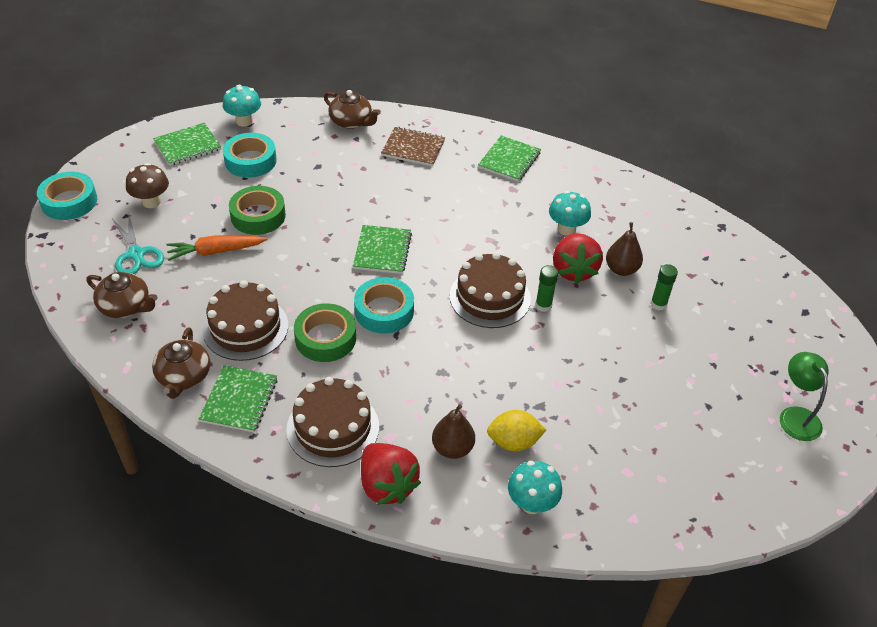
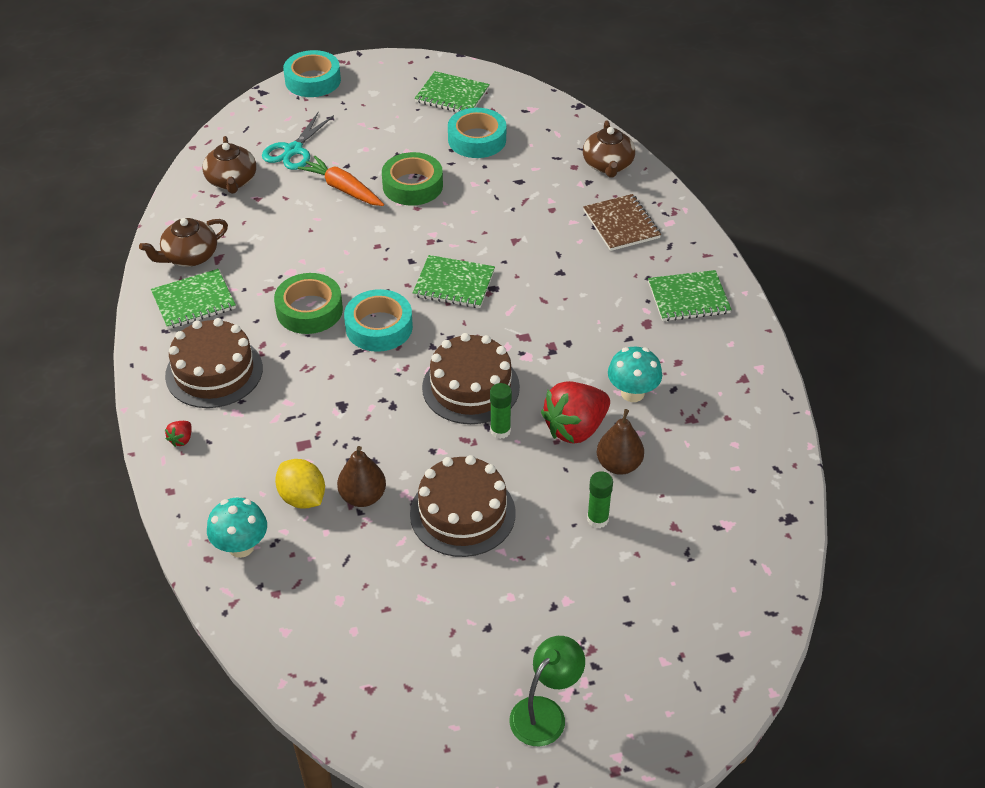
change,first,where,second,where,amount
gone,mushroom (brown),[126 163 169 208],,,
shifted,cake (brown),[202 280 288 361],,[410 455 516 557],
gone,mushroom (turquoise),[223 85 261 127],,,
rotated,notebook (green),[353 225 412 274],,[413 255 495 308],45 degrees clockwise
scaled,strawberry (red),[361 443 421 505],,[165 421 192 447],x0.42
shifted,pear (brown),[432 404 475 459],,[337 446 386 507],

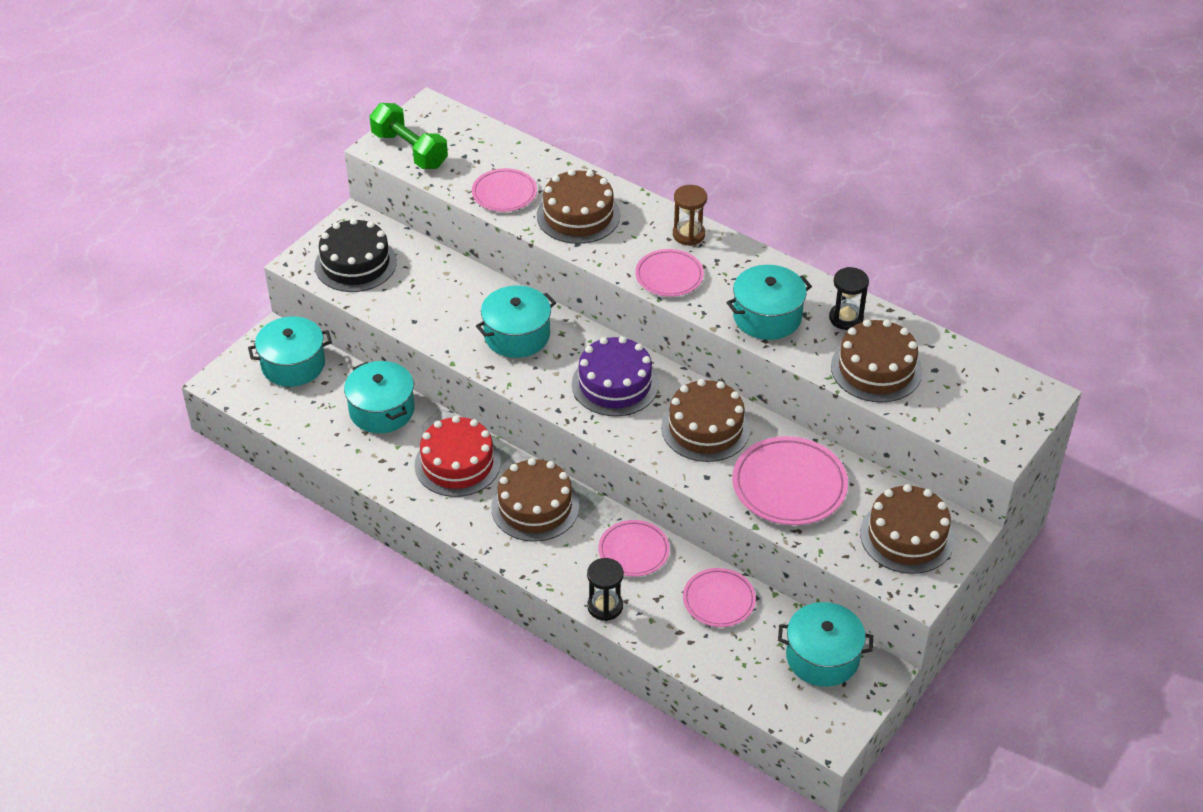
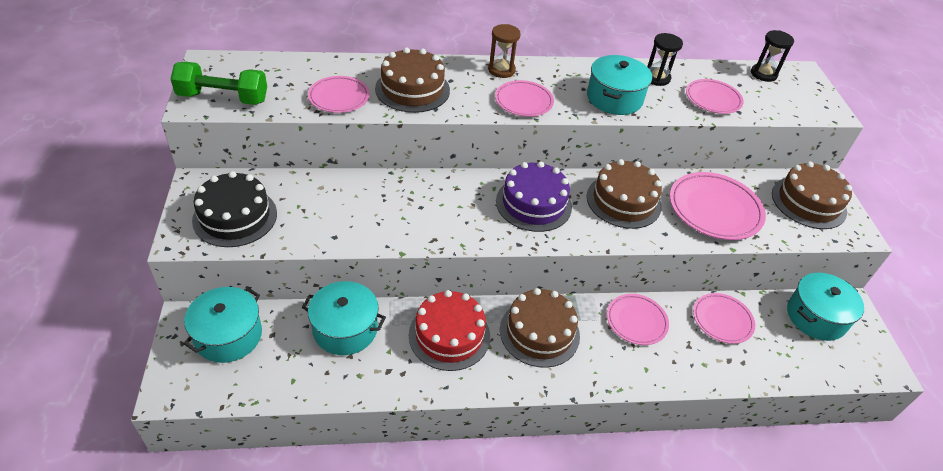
change,first,where,second,where,amount
gone,pot (turquoise),[476 285 556 358],,,
shifted,hourglass (black),[587 558 624 621],,[751 30 794 82],
swapped,cake (brown),[831 319 922 402],plate (pink),[686 79 744 114],

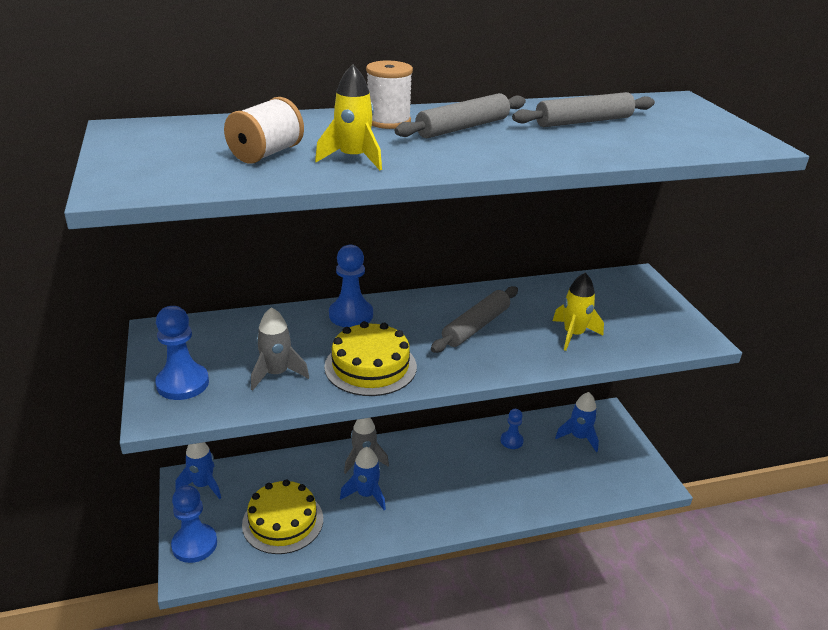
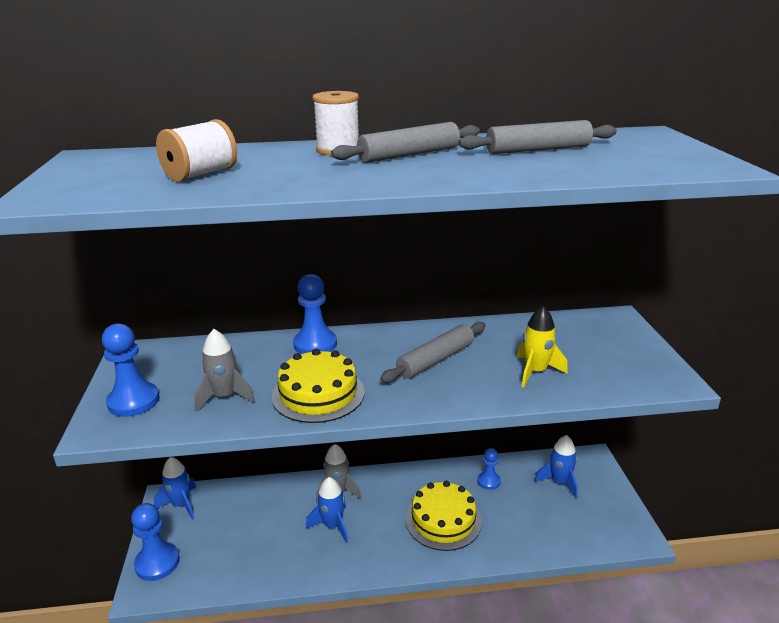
change,first,where,second,where,amount
shifted,cake (yellow),[242 480 323 554],,[406 481 482 551],
gone,rocket (yellow),[315 64 382 170],,,

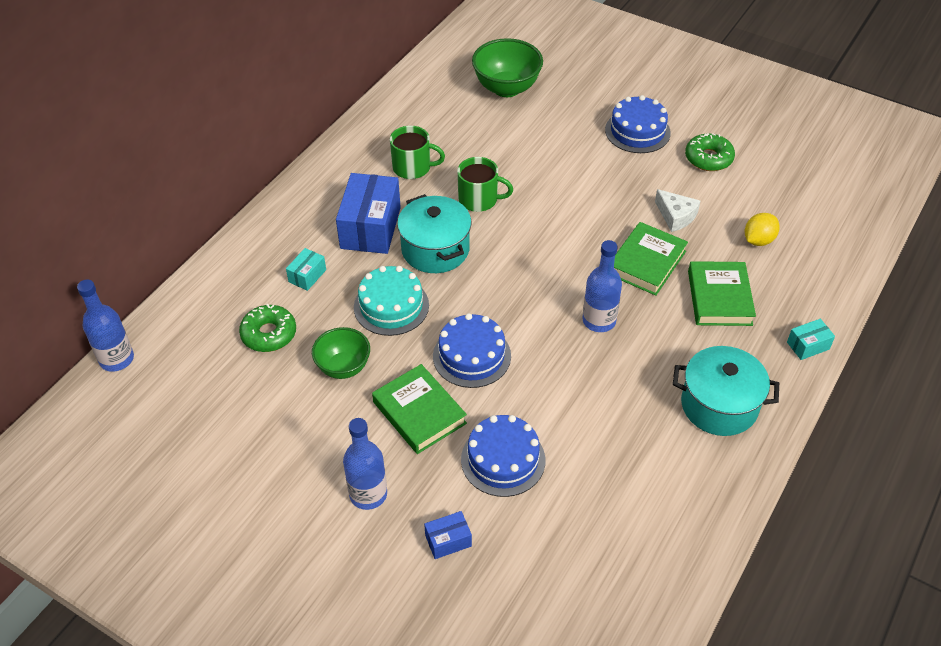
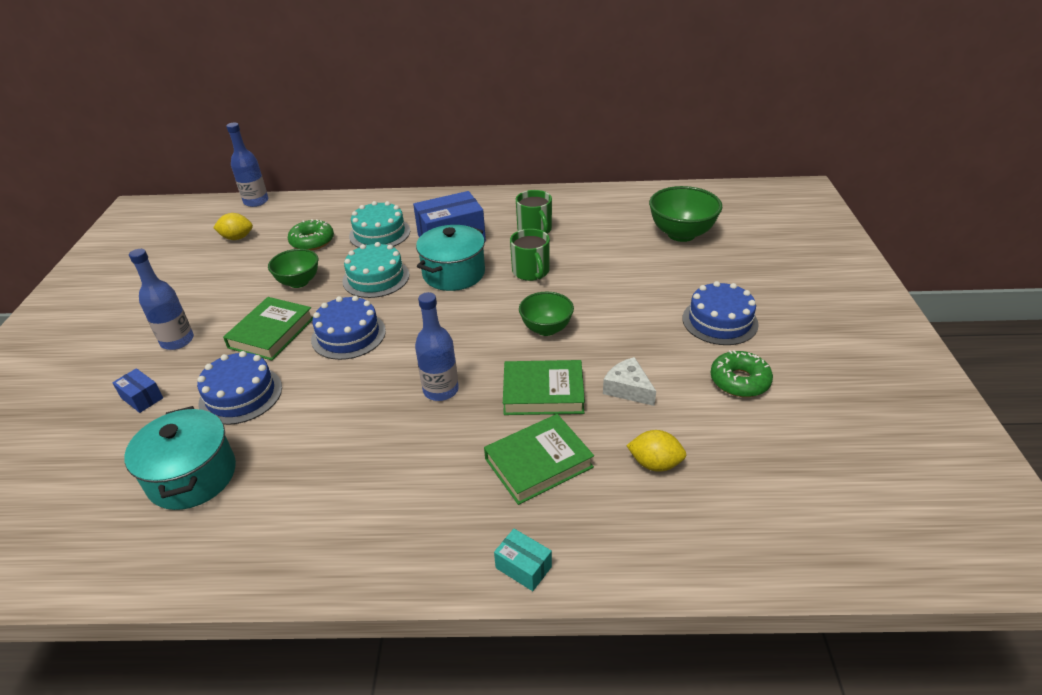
change,first,where,second,where,amount
swapped,box (turquoise),[286 248 326 291],cake (turquoise),[349 201 410 248],
rotated,cheese (white),[655 189 700 232],,[603 357 656 406],120 degrees clockwise
shifted,pot (turquoise),[673 346 779 436],,[124 406 236 510],
new,,,lemon (yellow),[213 213 253 240],
new,,,bowl (green),[519 292 574 336],

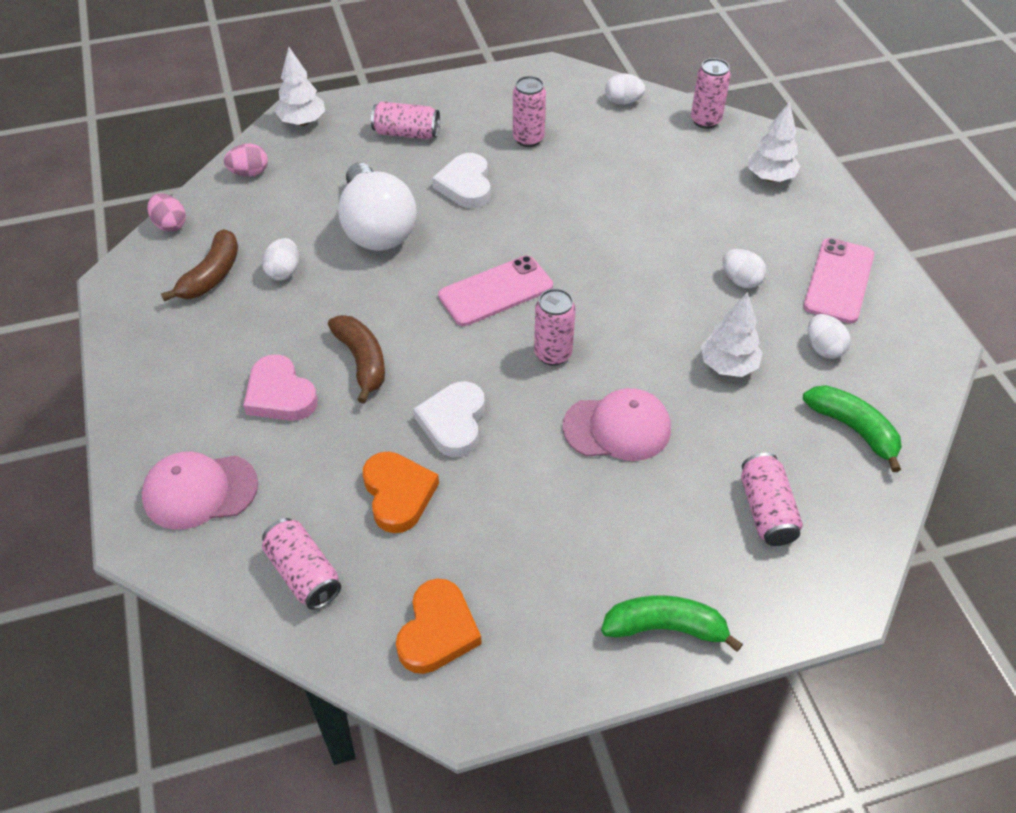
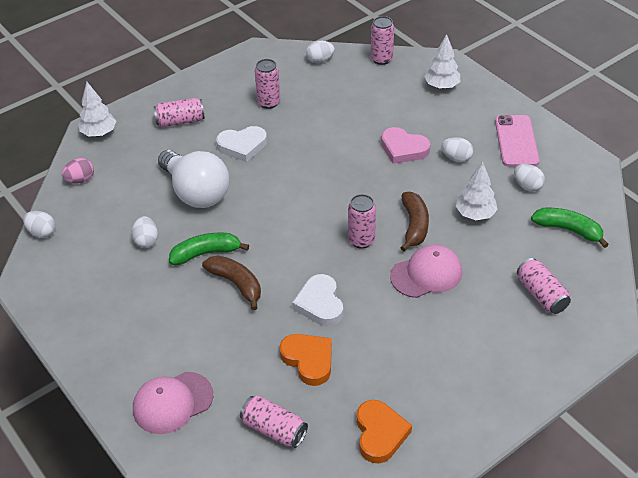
change,first,where,second,where,amount
repainted,egg (pink),[147 193 186 232],egg (white),[23 211 56 238],
shifted,banana (brown),[161 229 238 301],,[400 192 429 251],
shifted,heart (pink),[243 354 318 421],,[381 127 430 164],
rotated,heart (white),[432 153 491 208],,[216 126 267 162],75 degrees counterclockwise
gone,phone (pink),[438 256 553 326],,,
shifted,banana (green),[601 595 743 652],,[169 233 249 265],

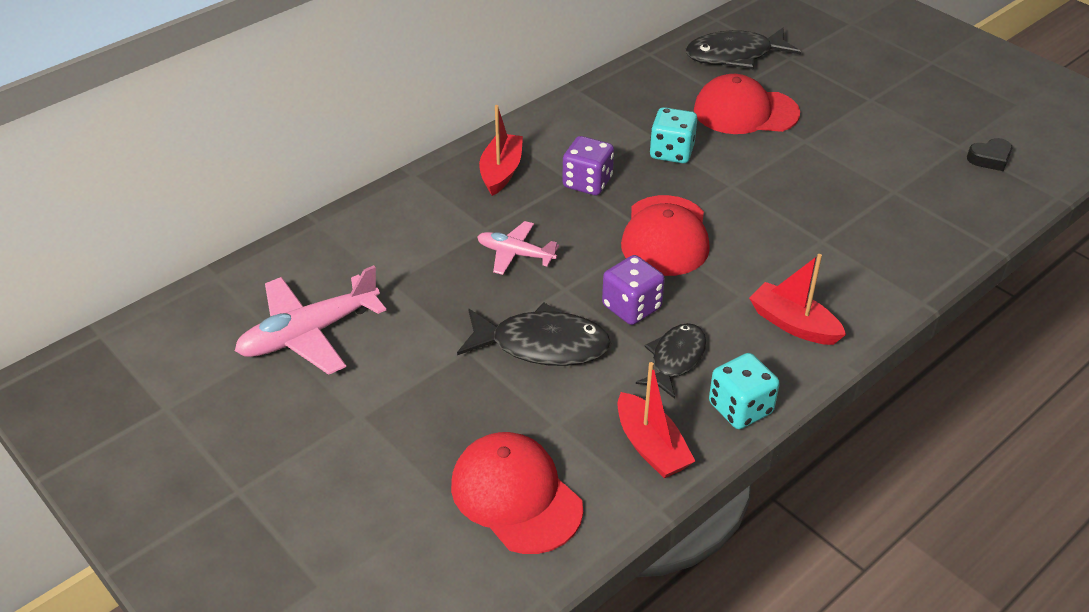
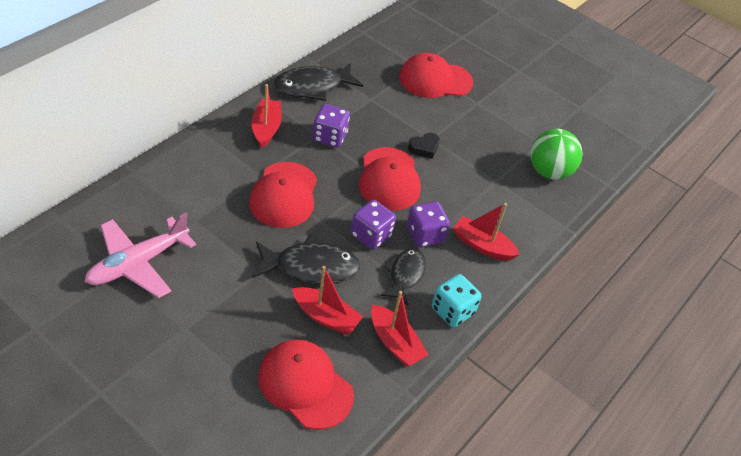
change,first,where,second,where,amount
swapped,plane (pink),[477 221 559 275],cap (red),[249 162 317 228],
gone,dice (turquoise),[650 107 697 163],,,
shifted,fish (black),[686 28 801 69],,[274 63 363 101],
shifted,heart (black),[967 138 1012 171],,[408 133 440 159],
new,,,boat (red),[292 266 363 335],
new,,,dice (purple),[407 201 450 248],
new,,,ball (green),[530 129 582 180],

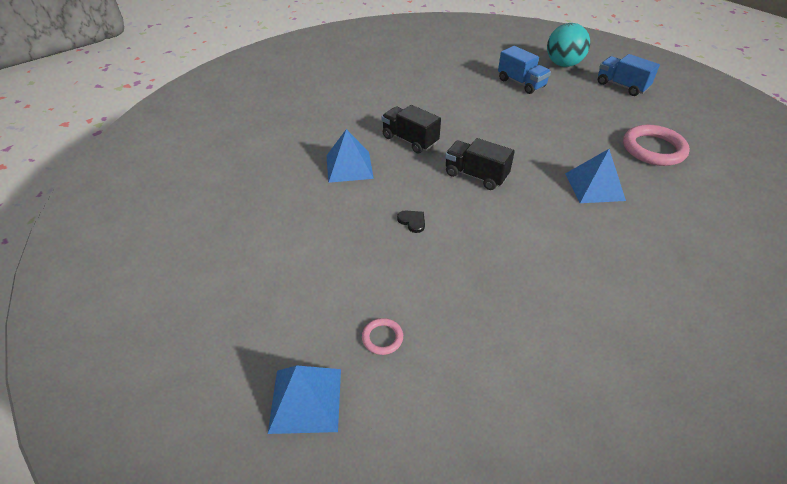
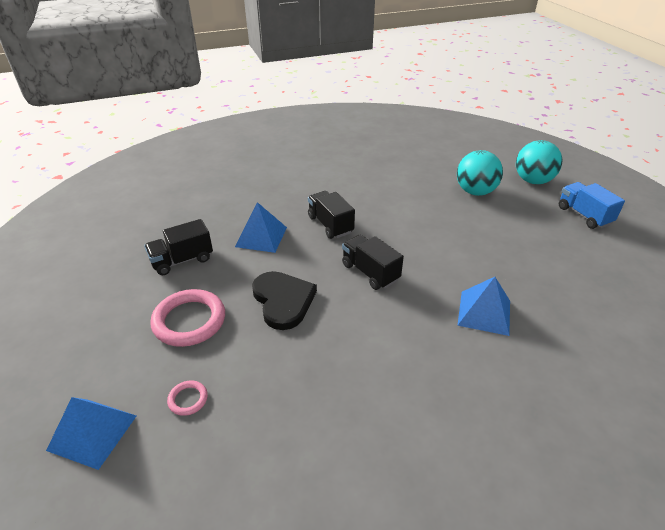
change,first,where,second,where,amount
scaled,heart (black),[397 211 425 233],,[252 271 317 330],x2.41
swapped,truck (blue),[498 46 551 94],ball (turquoise),[457 150 503 196],
shifted,ring (pink),[623 125 690 166],,[150 289 225 347],
new,,,truck (black),[144 219 213 275],

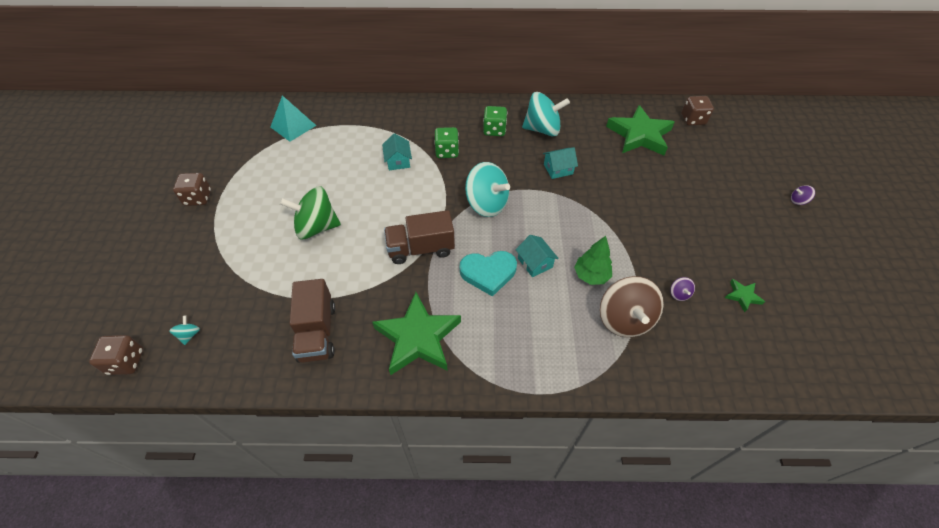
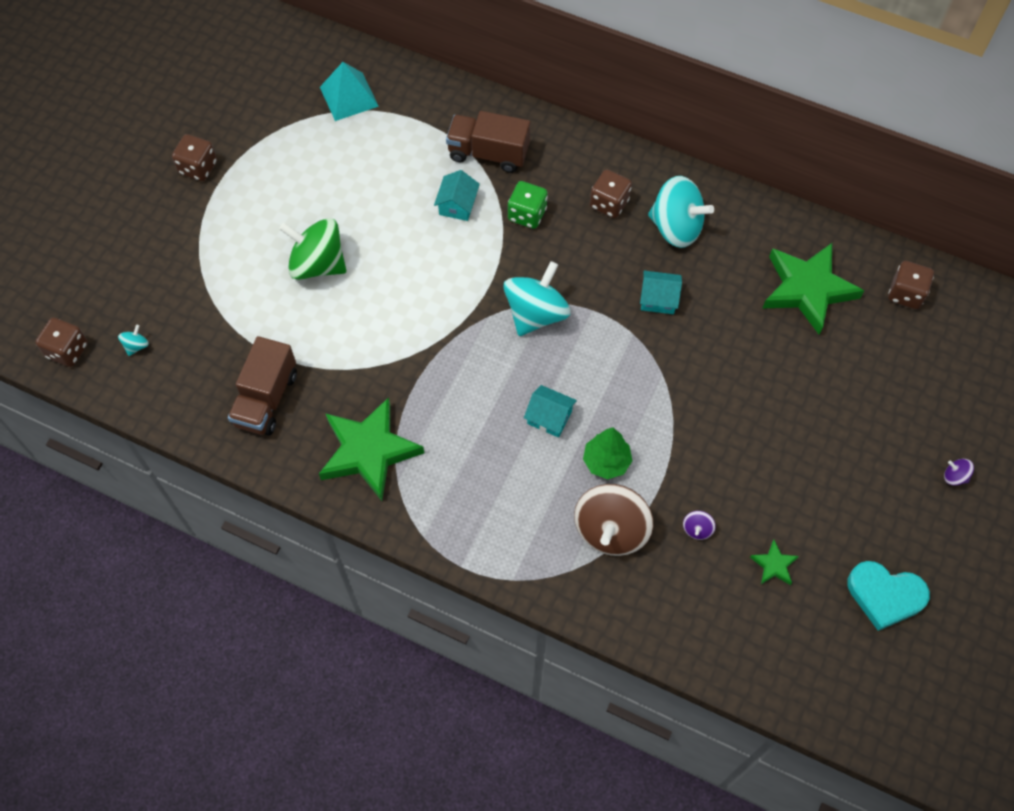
change,first,where,second,where,amount
shifted,truck (brown),[384 210 455 264],,[446 111 530 173],
shifted,heart (turquoise),[460 251 517 297],,[848 561 930 631],
rotated,spinning top (turquoise),[465 162 510 217],,[503 261 571 336],120 degrees counterclockwise
repainted,dice (green),[483 106 507 136],dice (brown),[590 169 632 218],
rotated,house (turquoise),[515 235 559 277],,[524 385 577 437],60 degrees counterclockwise

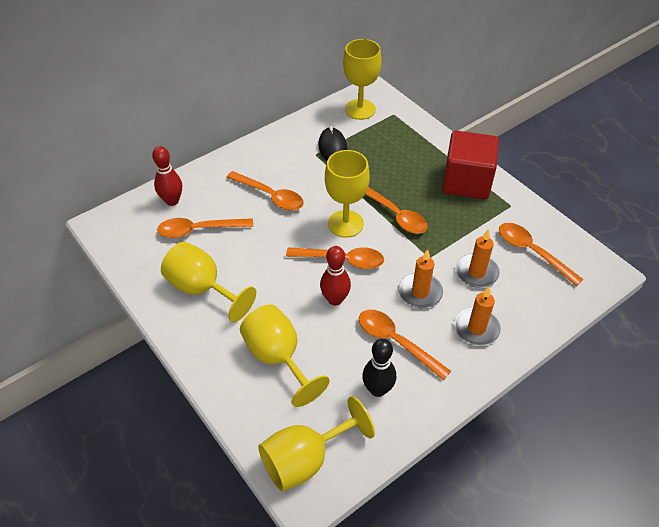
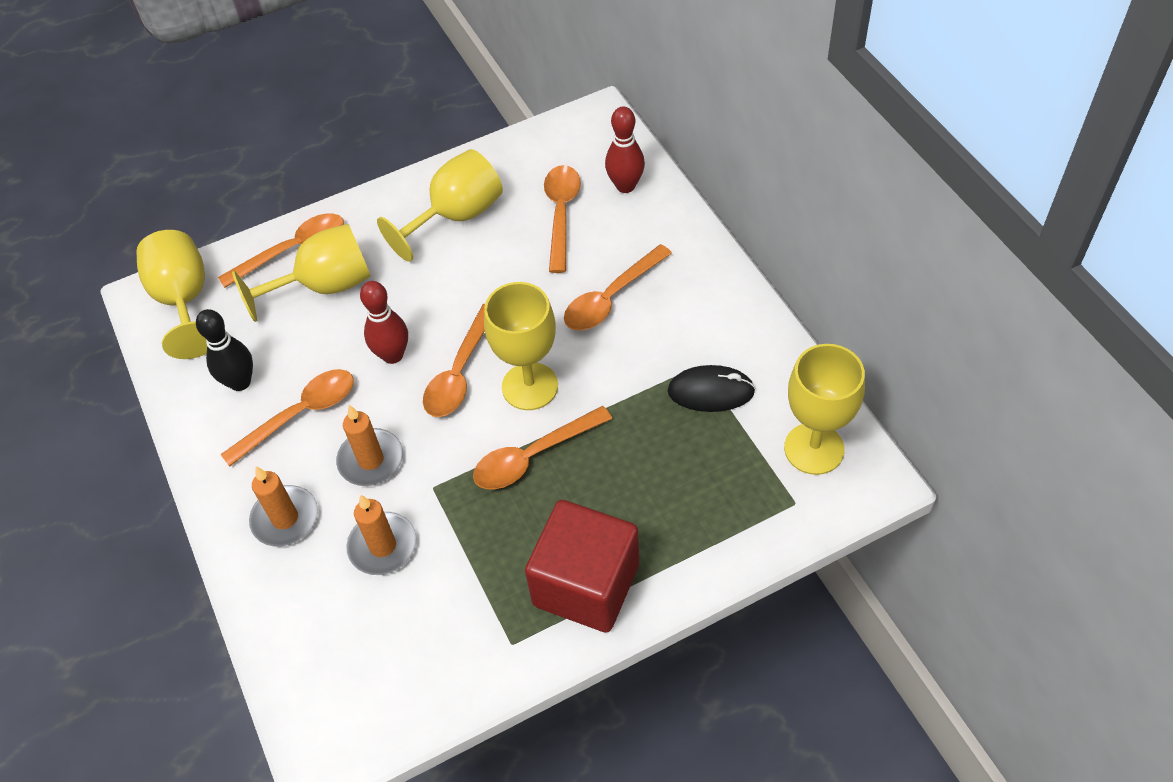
change,first,where,second,where,amount
shifted,spoon (orange),[499 223 584 286],,[218 213 344 288],

